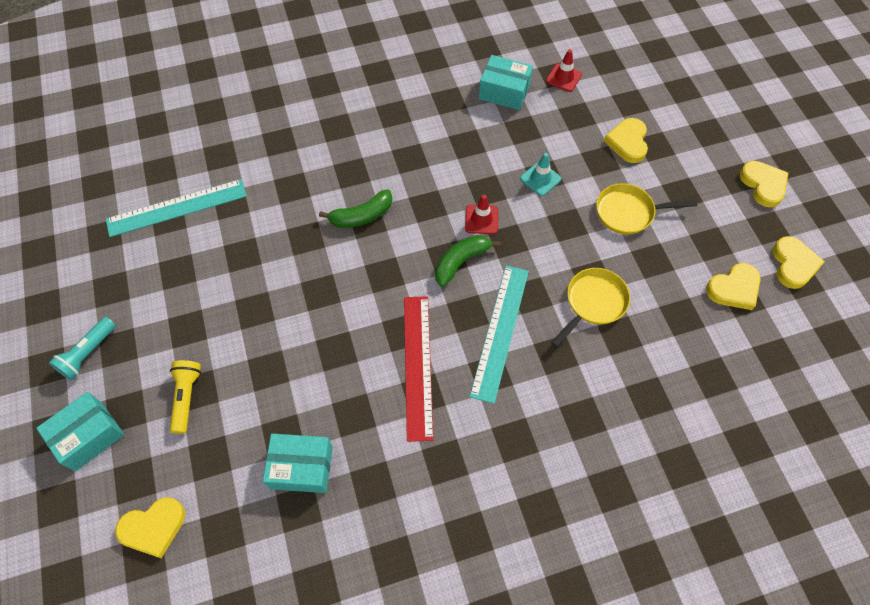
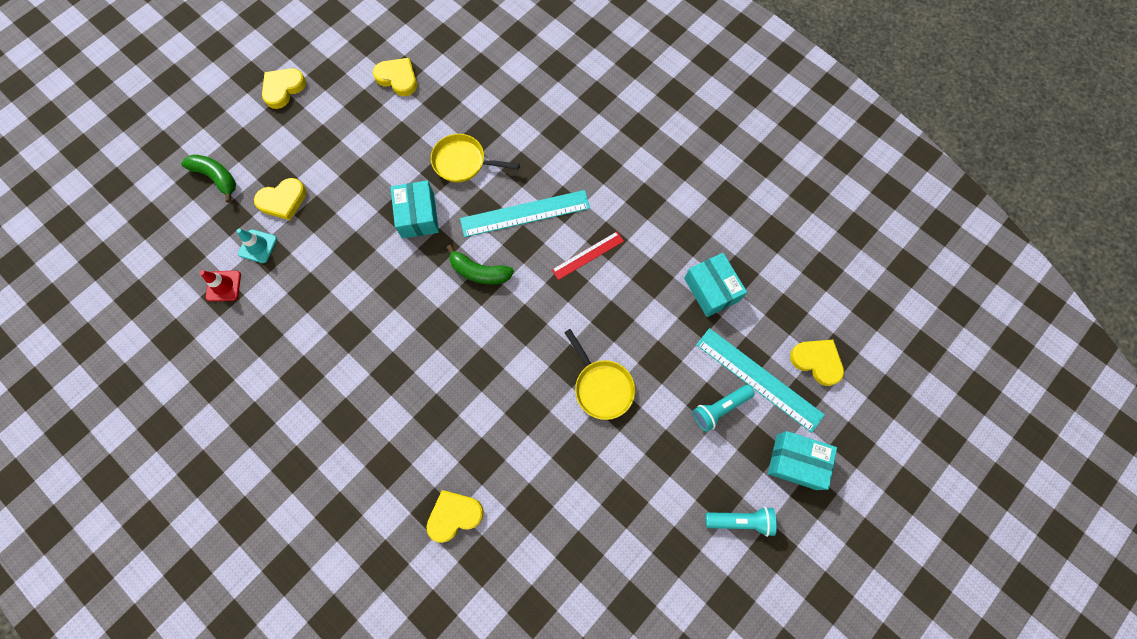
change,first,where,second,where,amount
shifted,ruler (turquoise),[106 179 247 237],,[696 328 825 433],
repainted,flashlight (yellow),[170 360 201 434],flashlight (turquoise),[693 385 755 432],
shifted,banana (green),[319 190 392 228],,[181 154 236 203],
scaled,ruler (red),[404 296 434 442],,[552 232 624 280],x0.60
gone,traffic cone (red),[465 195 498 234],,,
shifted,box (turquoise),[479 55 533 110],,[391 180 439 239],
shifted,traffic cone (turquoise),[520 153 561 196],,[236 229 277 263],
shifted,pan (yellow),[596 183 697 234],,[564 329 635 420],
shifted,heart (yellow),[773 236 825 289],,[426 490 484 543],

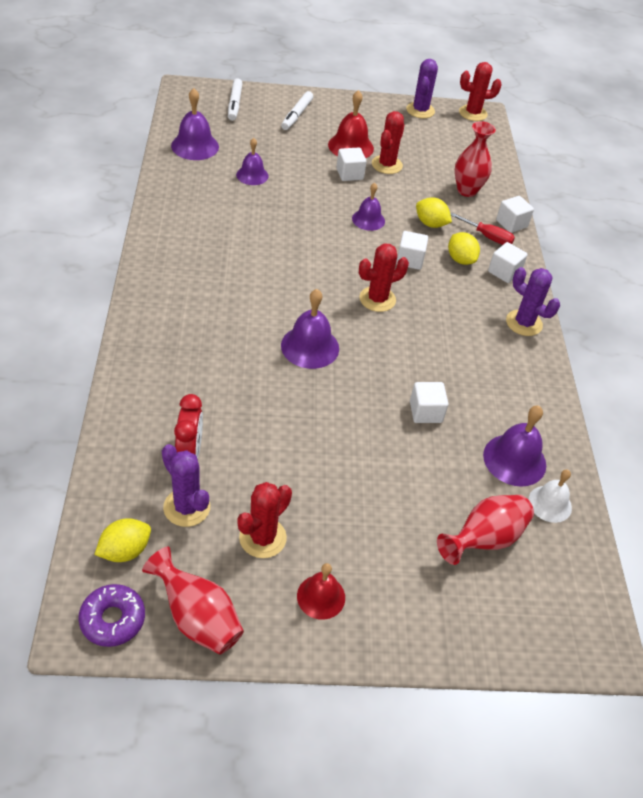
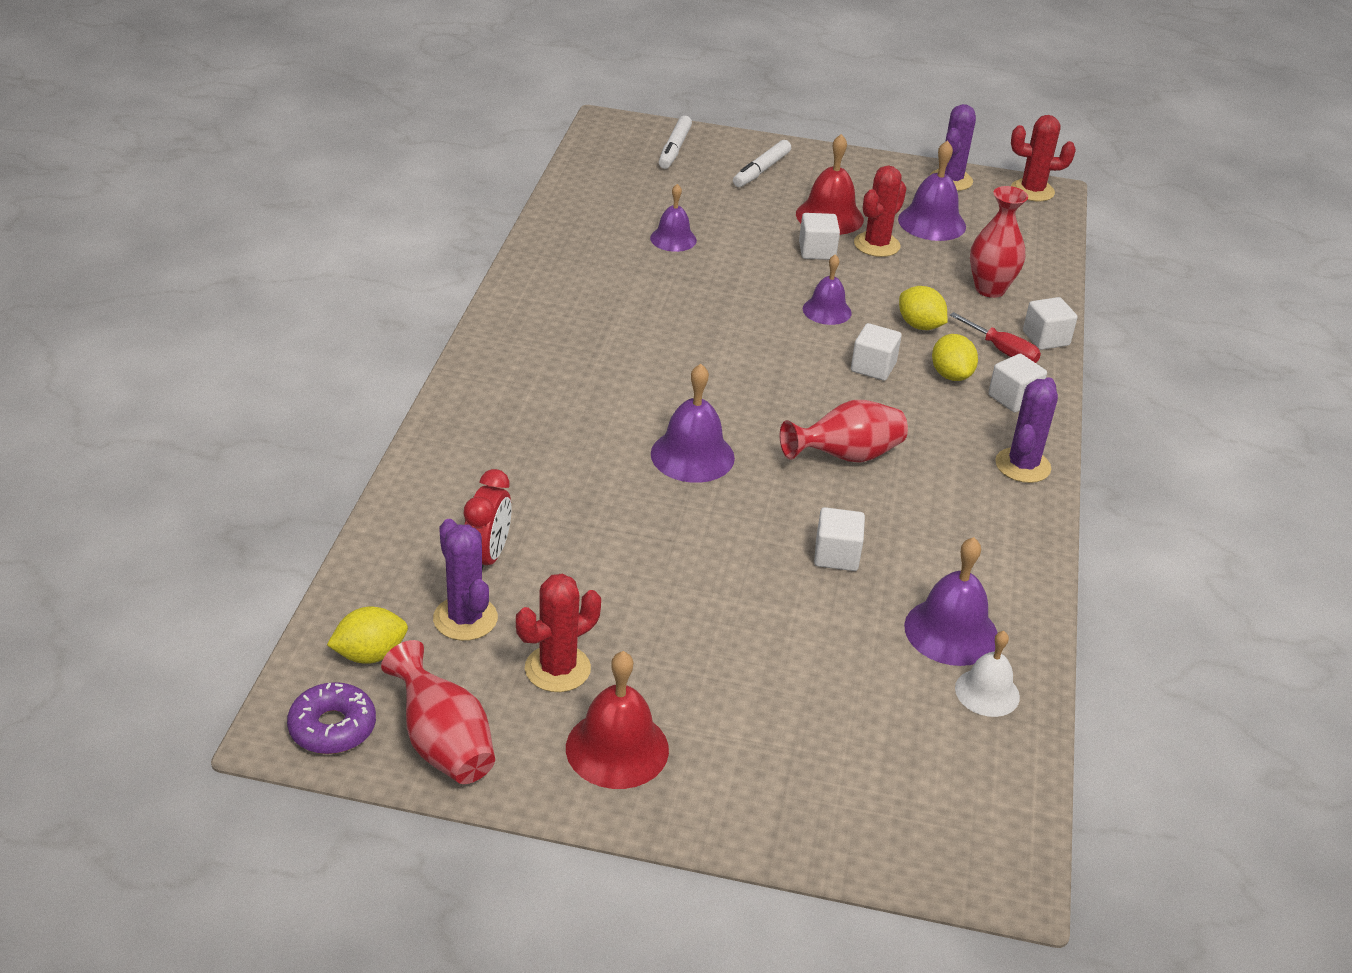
change,first,where,second,where,amount
shifted,bell (purple),[171 88 219 160],,[898 140 966 241],
scaled,bell (red),[297 563 345 620],,[566 651 669 789],x1.51
gone,cactus (red),[359 243 409 312],,,
shifted,vase (red),[437 495 534 565],,[780 400 908 463],
rotated,cactus (purple),[506 267 560 336],,[995 377 1058 483],60 degrees clockwise

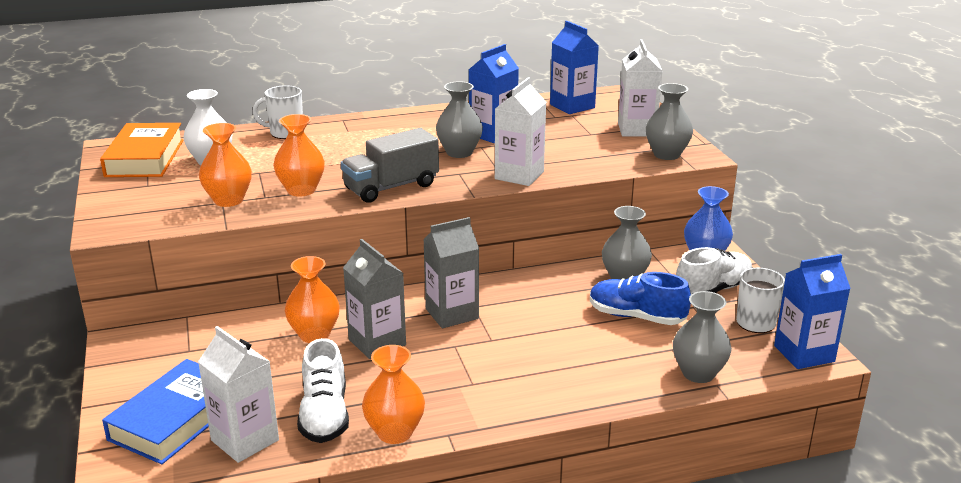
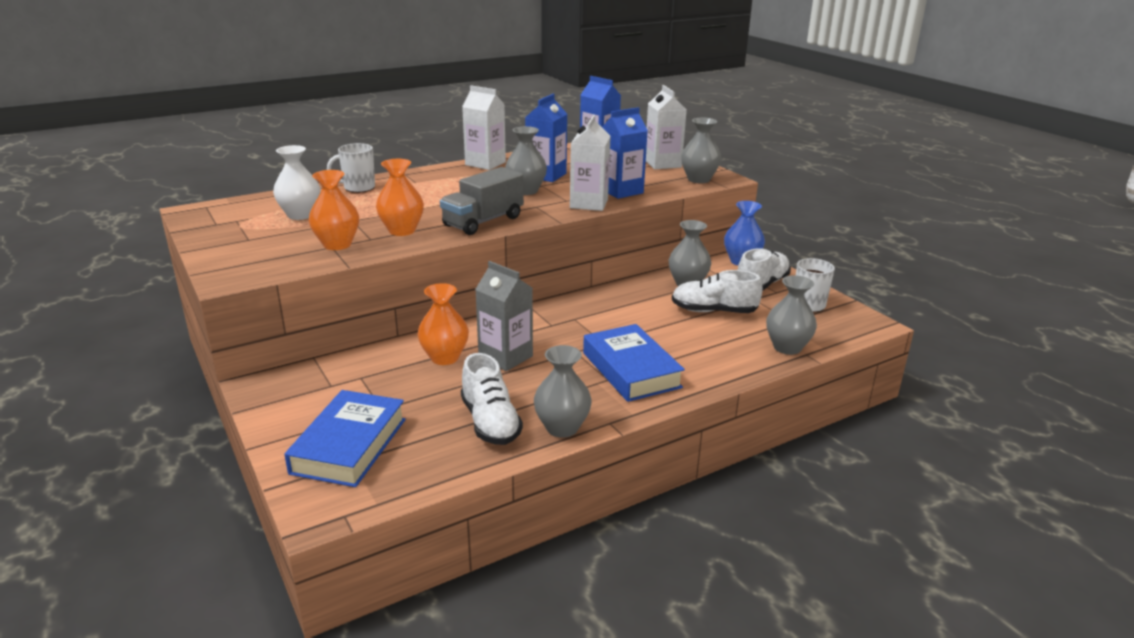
change,first,where,second,where,amount
gone,book (orange),[100 123 184 177],,,
shifted,carton (white),[198 326 279 463],,[462 85 506 170],
repainted,vase (orange),[362 345 425 444],vase (grey),[534 345 592 438],
gone,carton (grey),[423 217 479 328],,,
repainted,shoe (blue),[590 272 691 325],shoe (white),[672 270 763 313],
shifted,carton (blue),[774 254 851 369],,[602 107 648 199],
new,,,book (blue),[583 324 685 402],

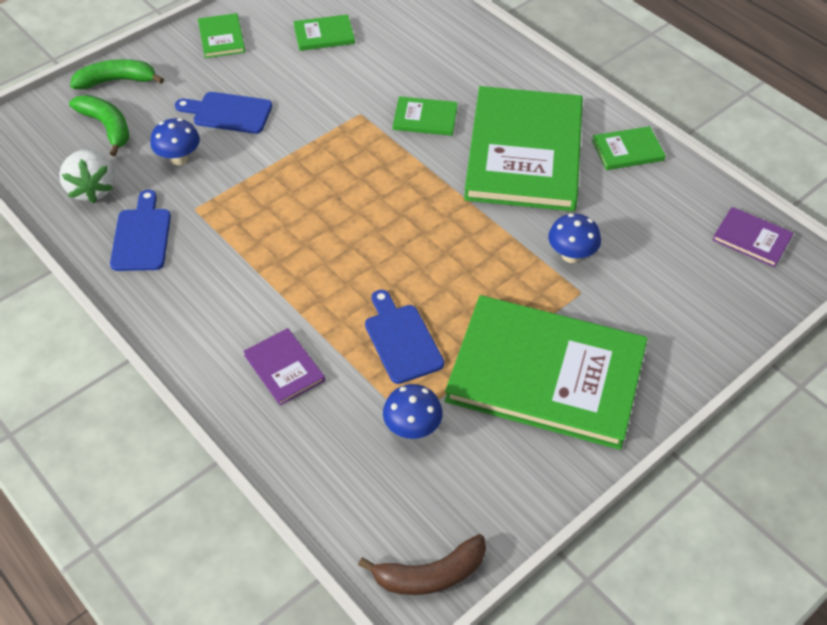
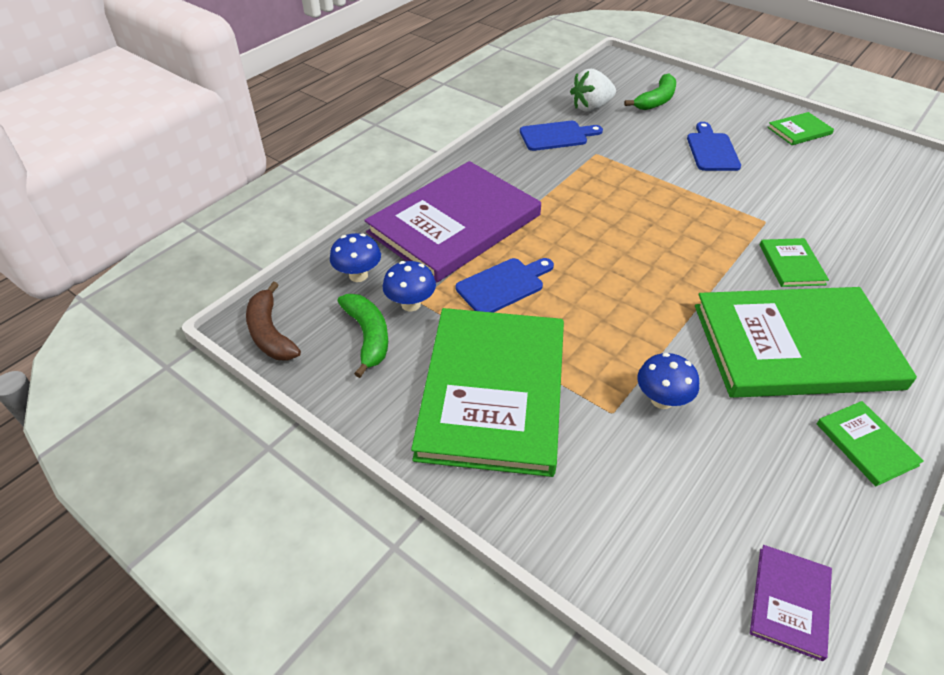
change,first,where,second,where,amount
shifted,banana (green),[70 59 164 90],,[337 294 388 378],
shifted,mushroom (blue),[150 118 200 165],,[330 233 381 282],
scaled,book (purple),[243 328 325 406],,[364 161 541 283],x2.42
gone,book (green),[294 14 355 51],,,

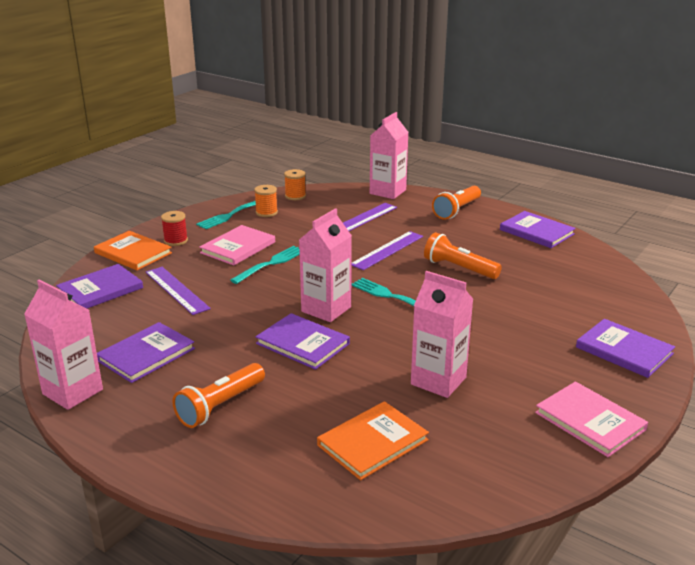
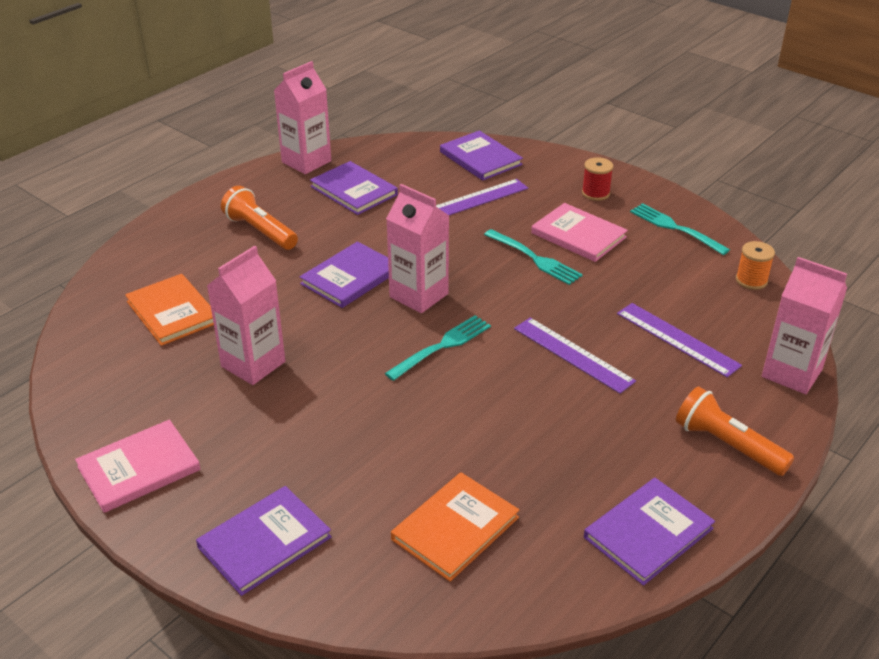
change,first,where,second,where,amount
shifted,book (orange),[94 231 172 270],,[391 472 519 582],
gone,spool (orange),[254 185 278 217],,,
gone,flashlight (orange),[424 232 502 279],,,

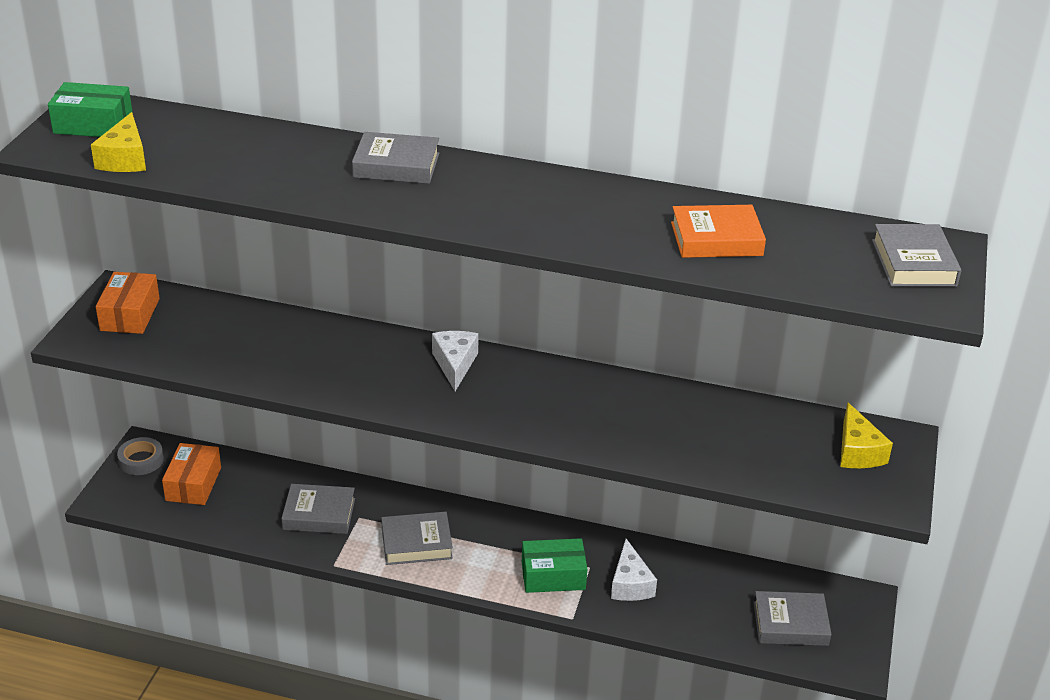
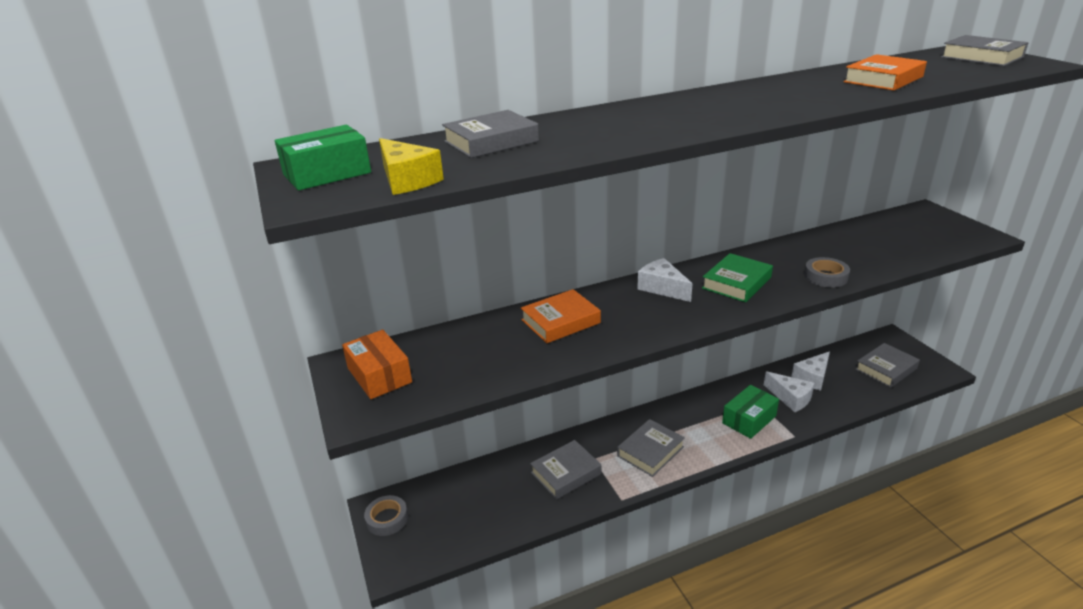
change,first,where,second,where,amount
gone,box (orange),[162 443 221 505],,,
shifted,book (grey),[352 132 439 184],,[442 110 539 158],
gone,cheese (yellow),[840 403 893 468],,,
new,,,book (orange),[521 289 601 343],
new,,,book (green),[702 253 773 302],
new,,,cheese (white),[791 351 830 391],
new,,,tape (grey),[804 257 850 287],

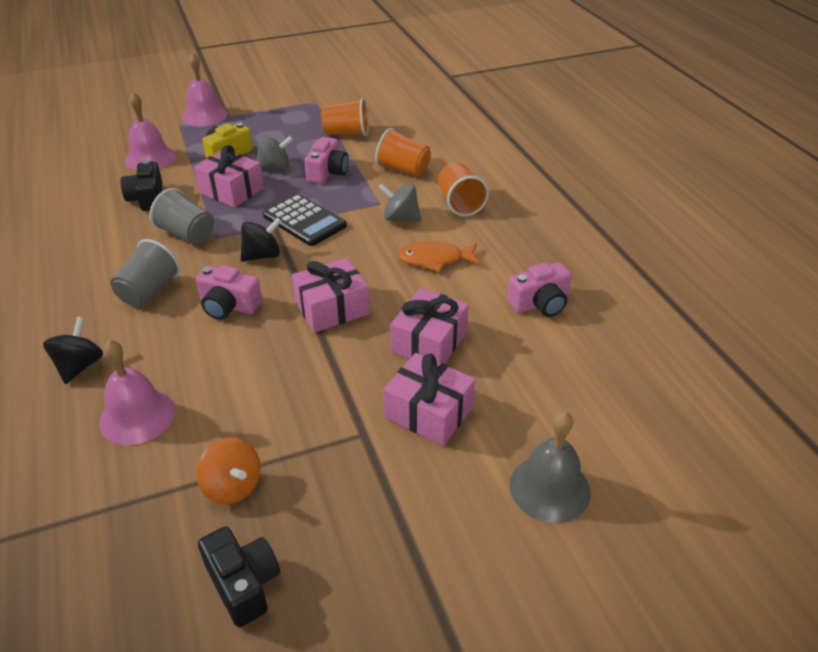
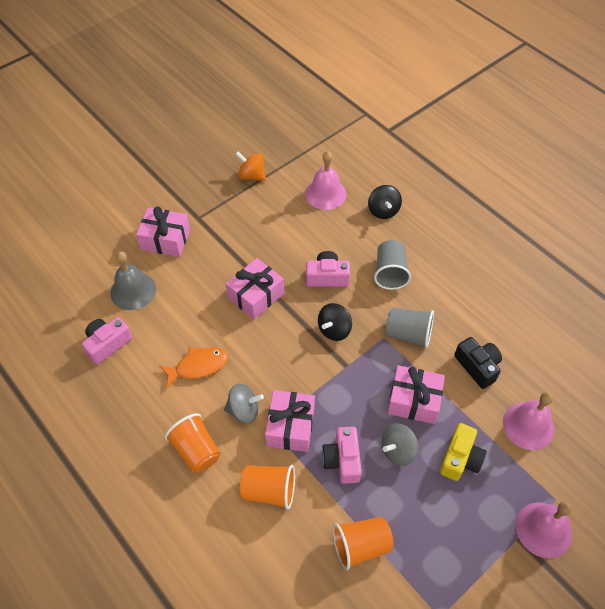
change,first,where,second,where,amount
gone,camera (black),[198 527 280 627],,,
gone,calculator (black),[263 194 347 246],,,
shifted,gift (pink),[390 288 469 364],,[265 390 315 452],
shifted,bell (grey),[510 412 591 523],,[110 251 156 310],

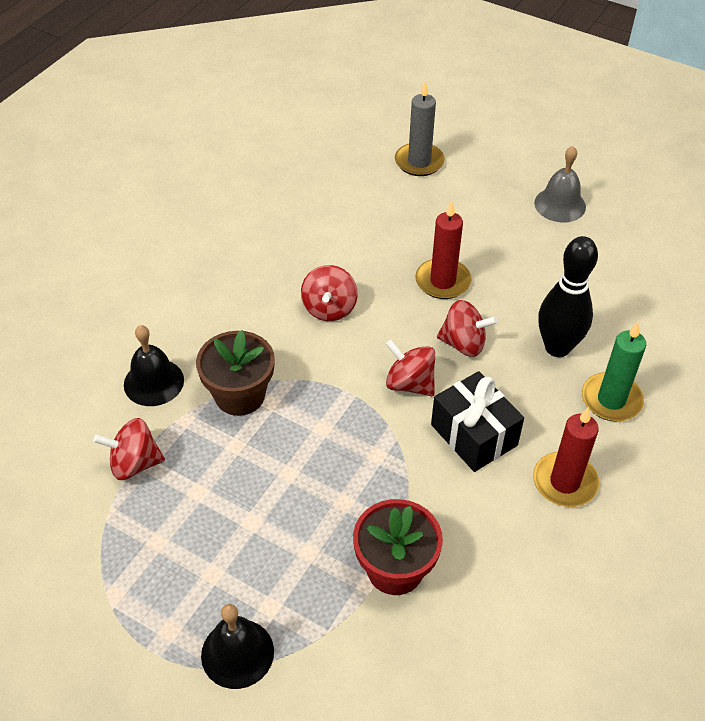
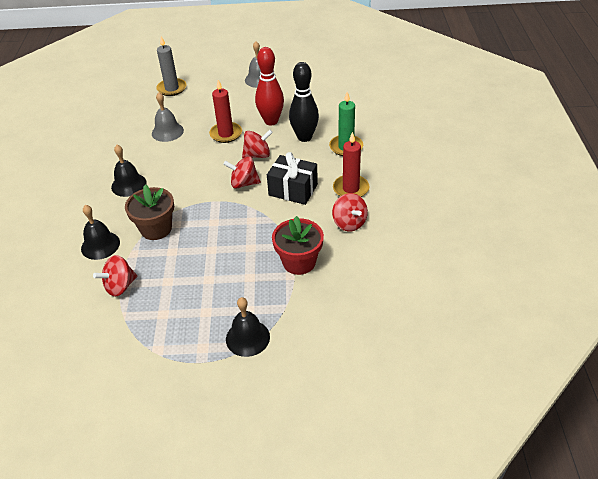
change,first,where,second,where,amount
shifted,spinning top (red),[301 265 358 321],,[332 193 368 231],
new,,,bell (black),[111 145 147 197],
new,,,bell (grey),[152 92 184 142],
new,,,bowling pin (red),[255 47 284 125],

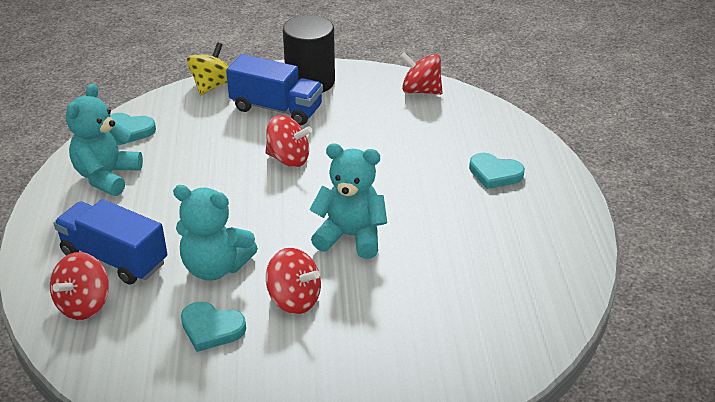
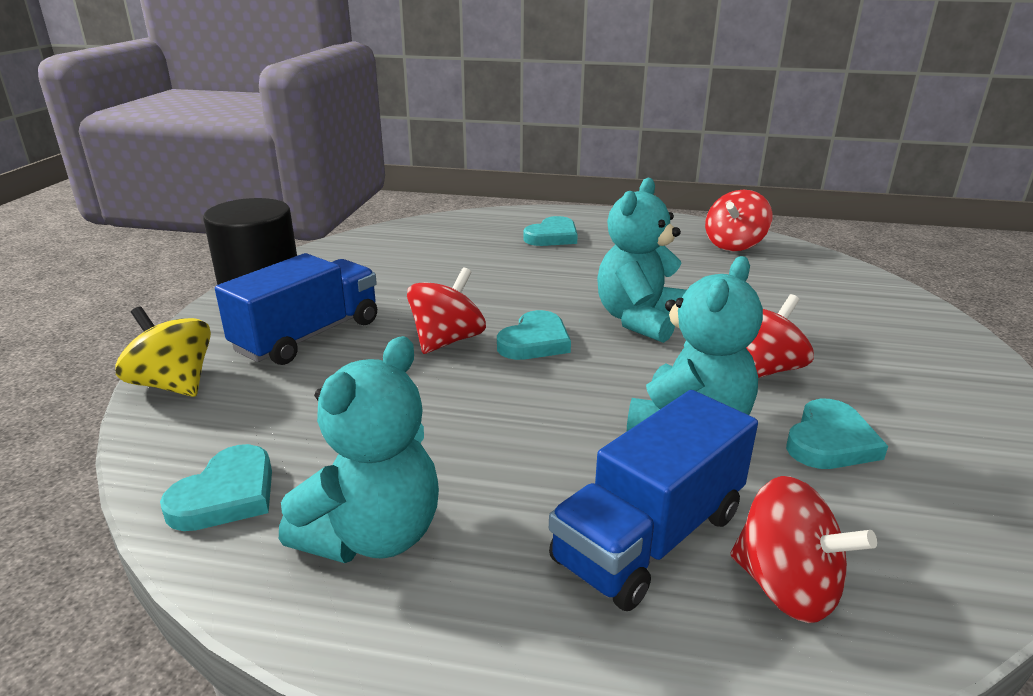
change,first,where,second,where,amount
rotated,teddy bear (turquoise),[66 84 143 196],,[279 336 439 563],90 degrees counterclockwise
shifted,spinning top (red),[400 52 443 95],,[705 190 773 251],
new,,,heart (turquoise),[497 310 571 360],

